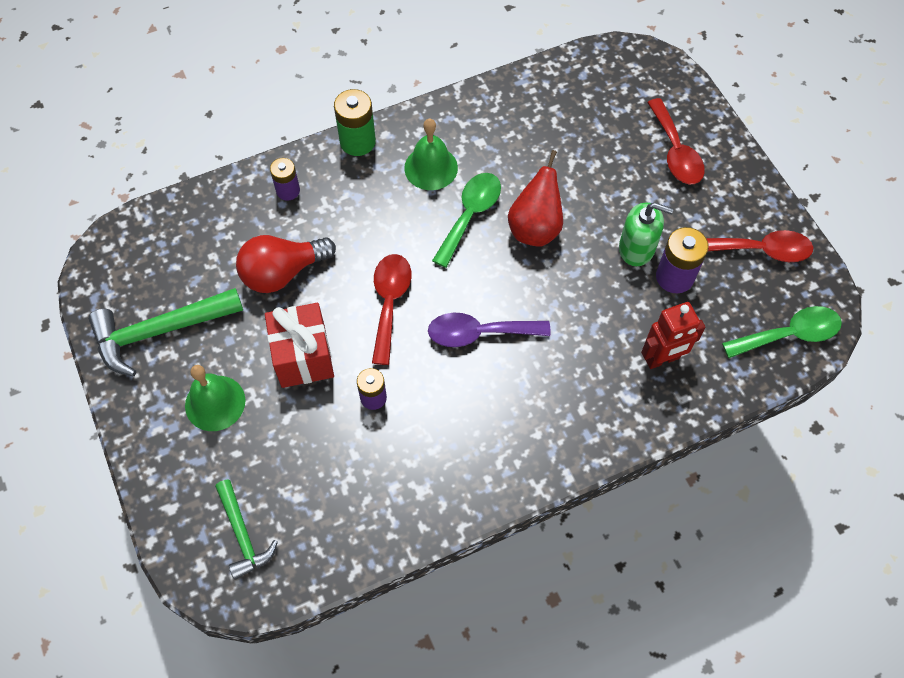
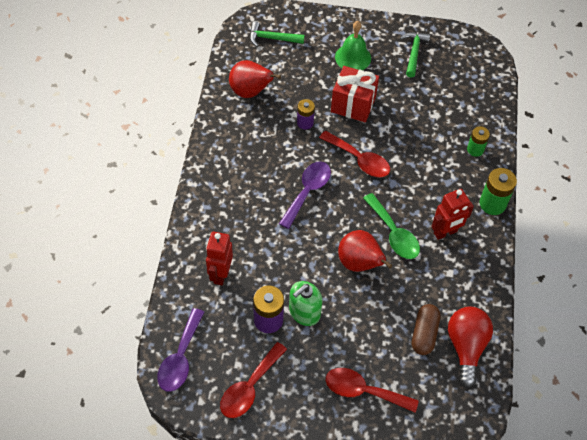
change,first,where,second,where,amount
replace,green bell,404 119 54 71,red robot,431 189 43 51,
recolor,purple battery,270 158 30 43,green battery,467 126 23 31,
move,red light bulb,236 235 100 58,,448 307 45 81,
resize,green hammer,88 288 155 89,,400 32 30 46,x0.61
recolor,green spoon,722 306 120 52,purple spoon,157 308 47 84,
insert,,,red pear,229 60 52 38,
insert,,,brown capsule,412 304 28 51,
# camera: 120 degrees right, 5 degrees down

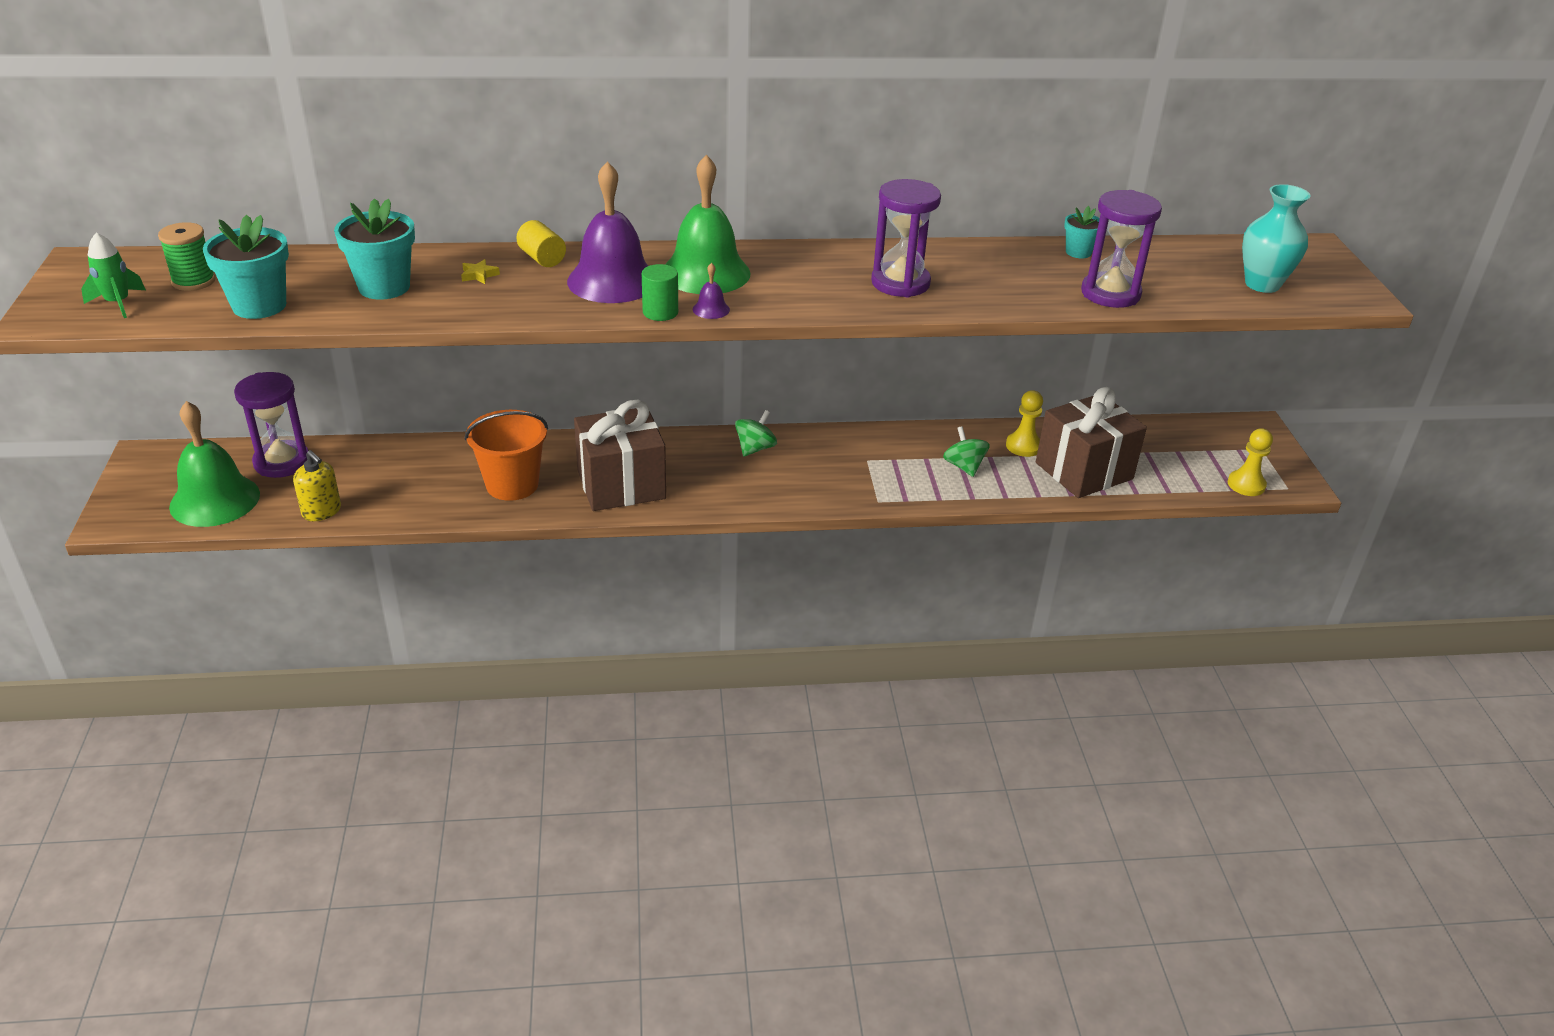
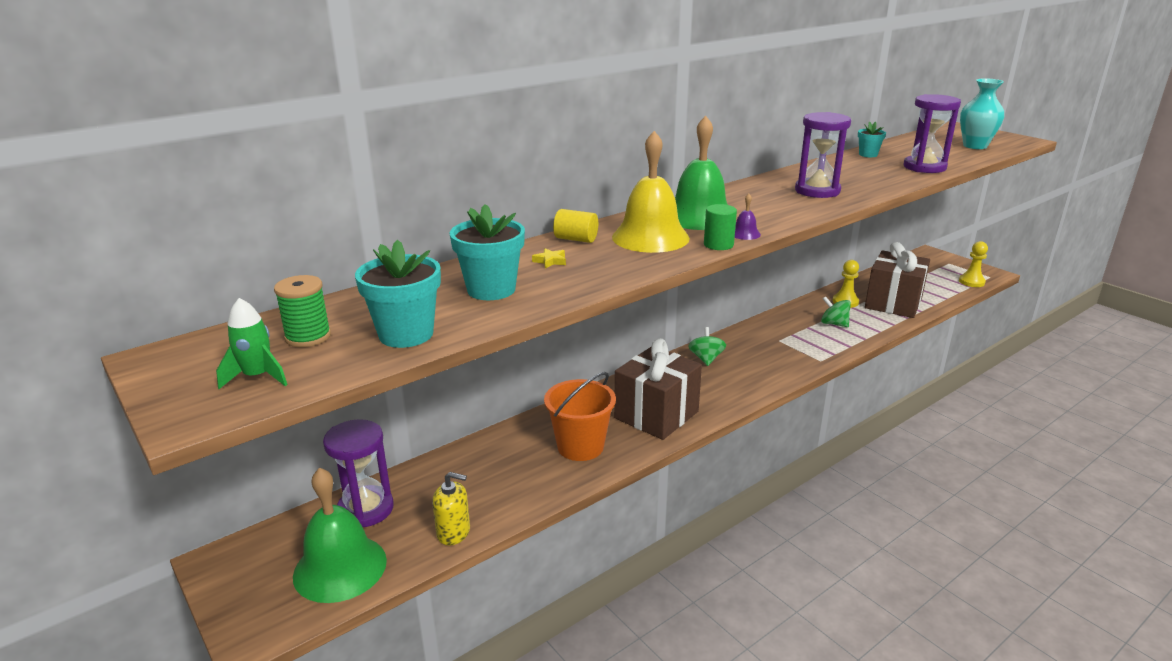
change,first,where,second,where,amount
recolor,purple bell,567 161 81 142,yellow bell,612 131 78 122,
# camera: 30 degrees left, 10 degrees down

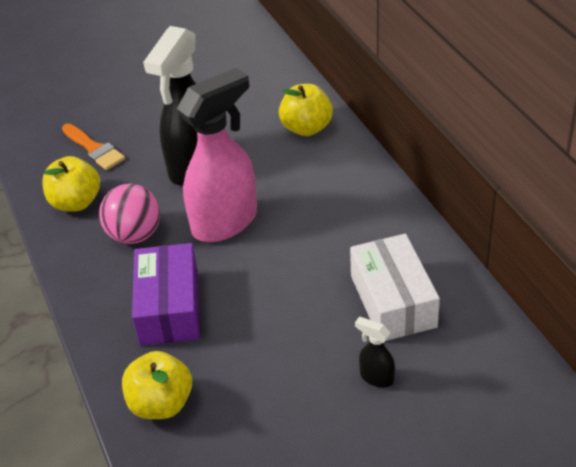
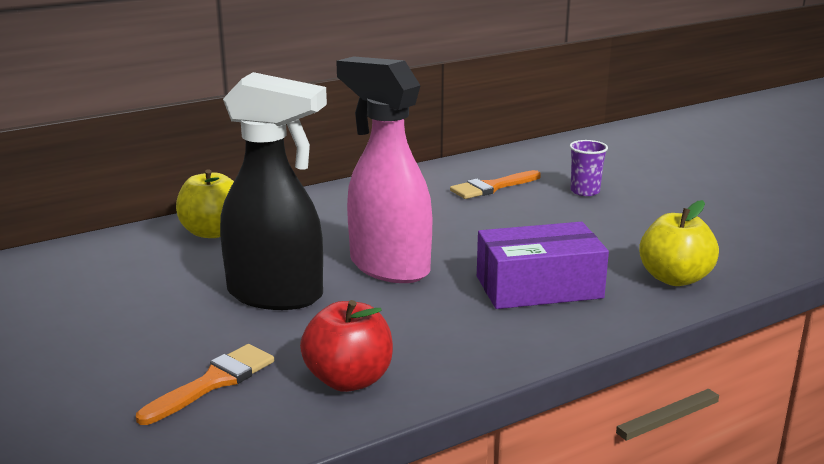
change,first,where,second,where,amount
recolor,yellow apple,42 156 58 56,red apple,300 300 93 92,
delete,pink ball,99 184 61 60,,,
replace,white box,350 234 90 107,orange brush,450 170 91 29,
replace,black spray bottle,355 317 40 70,purple cup,569 140 39 56,
# camera: 100 degrees left, 20 degrees down

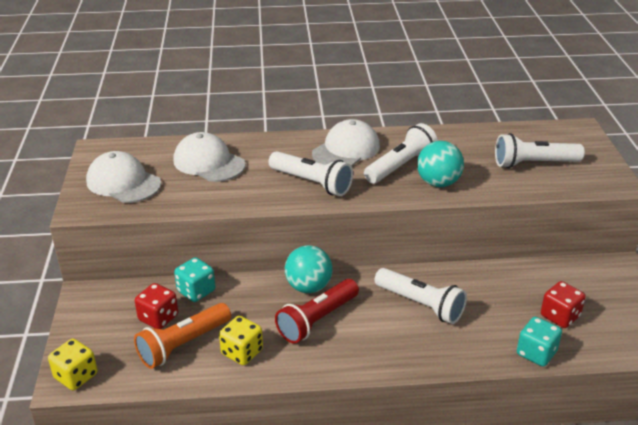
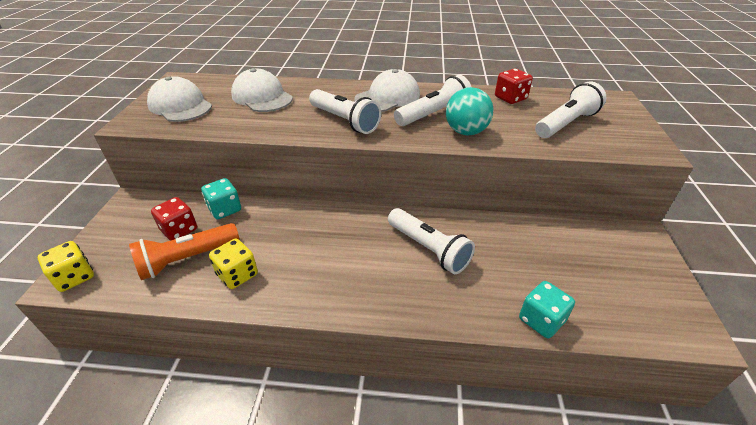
change,first,where,second,where,amount
rotate,white flashlight,495 133 90 35,,535 82 71 56,135 degrees clockwise
delete,turquoise ball,285 245 48 48,,,
delete,red flashlight,275 279 84 64,,,
move,red dice,541 281 45 47,,495 69 38 35,
# camera: 10 degrees right, 5 degrees up

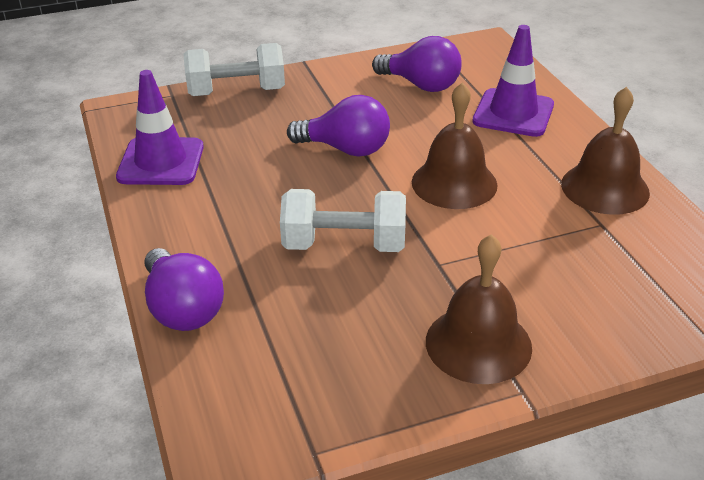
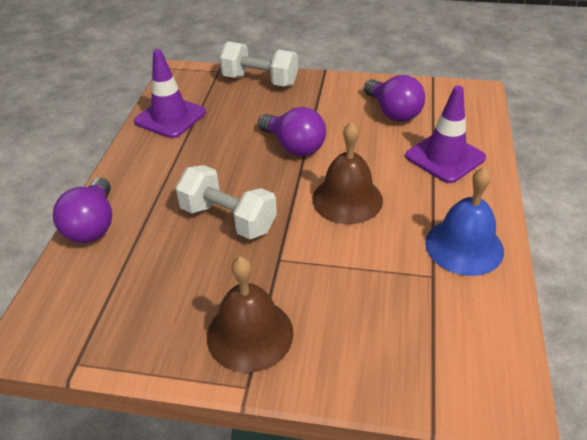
change,first,where,second,where,amount
recolor,brown bell,561 87 89 128,blue bell,425 167 79 109,
# camera: 30 degrees right, 5 degrees up

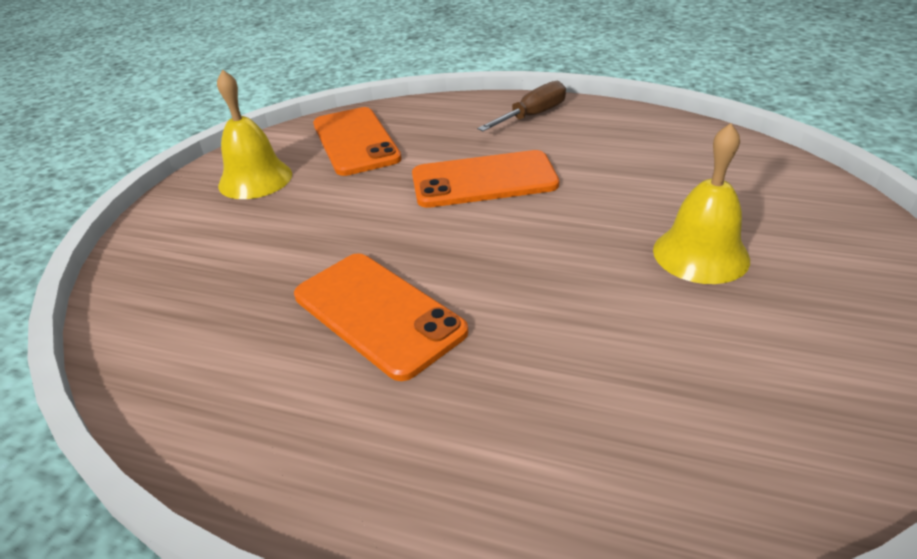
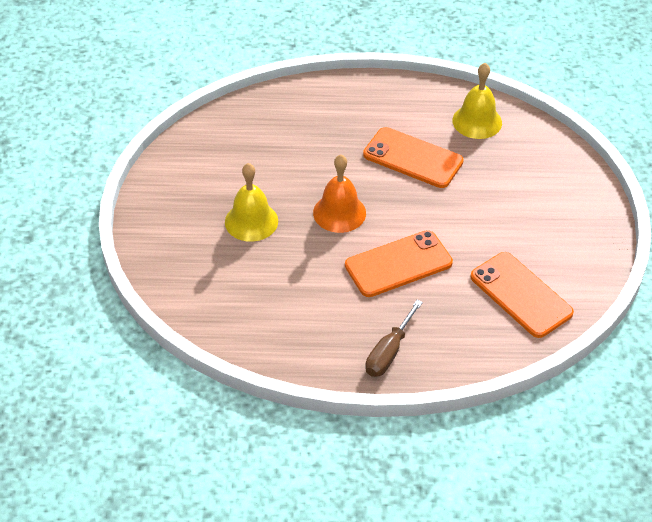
change,first,where,second,where,amount
move,yellow bell,217 69 75 130,,452 63 50 76,
insert,,,orange bell,313 155 53 78,
# camera: 160 degrees right, 10 degrees up

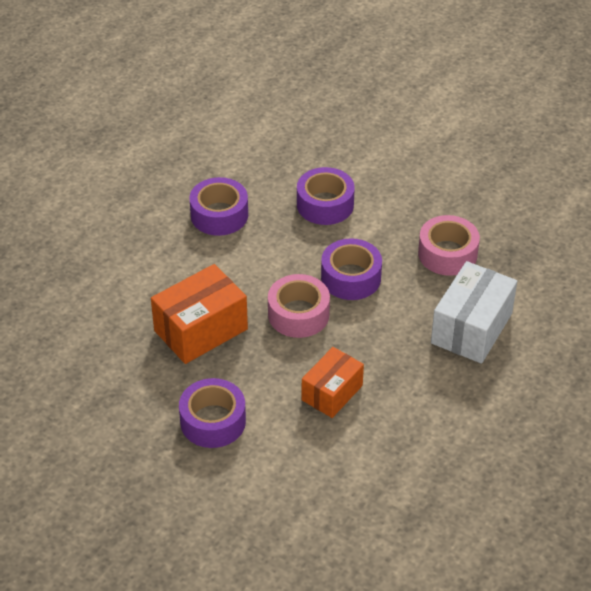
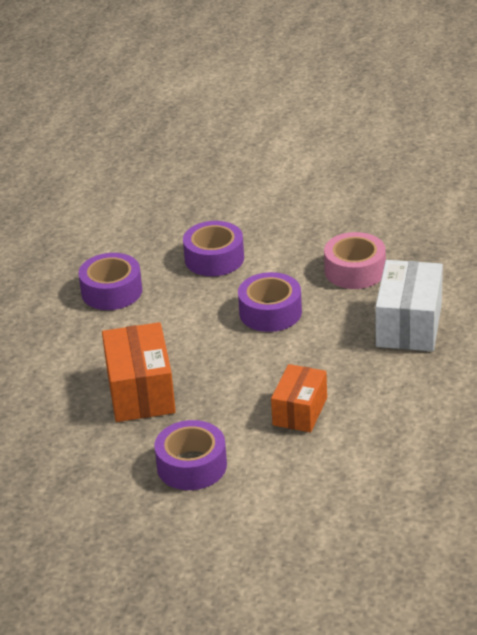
change,first,where,second,where,amount
rotate,orange box,151 264 97 100,,102 322 74 100,45 degrees counterclockwise
delete,pink tape,268 274 62 64,,,
# camera: 15 degrees left, 10 degrees down

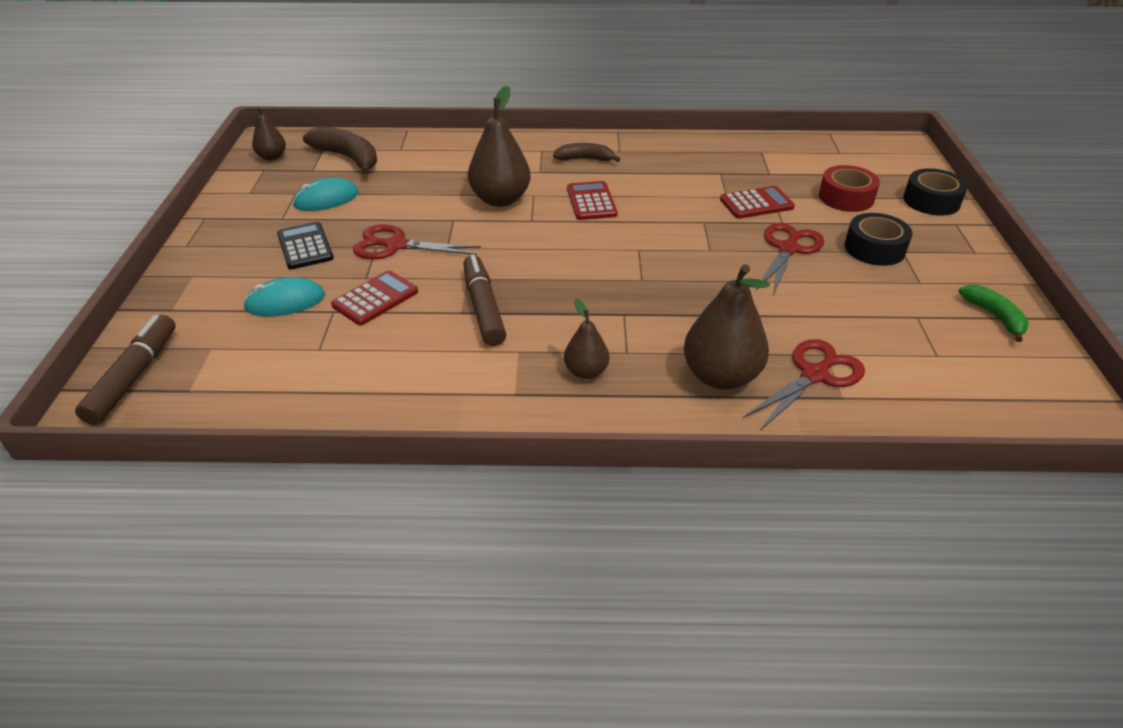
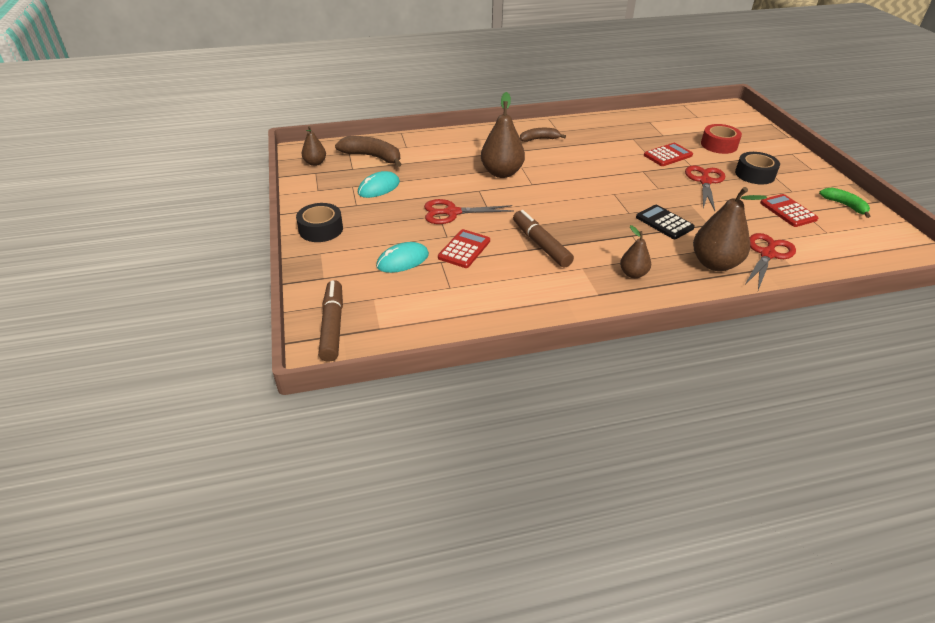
change,first,where,second,where,amount
move,black tape,903 168 65 48,,296 203 47 39,
move,red calculator,567 181 50 39,,760 194 58 33,
move,black calculator,277 222 57 47,,636 205 59 34,
# camera: 15 degrees left, 0 degrees up

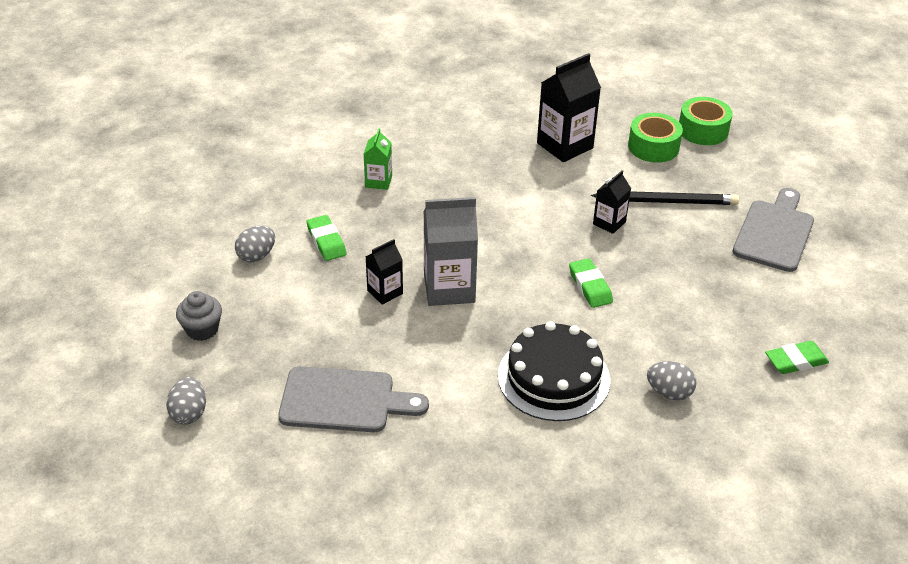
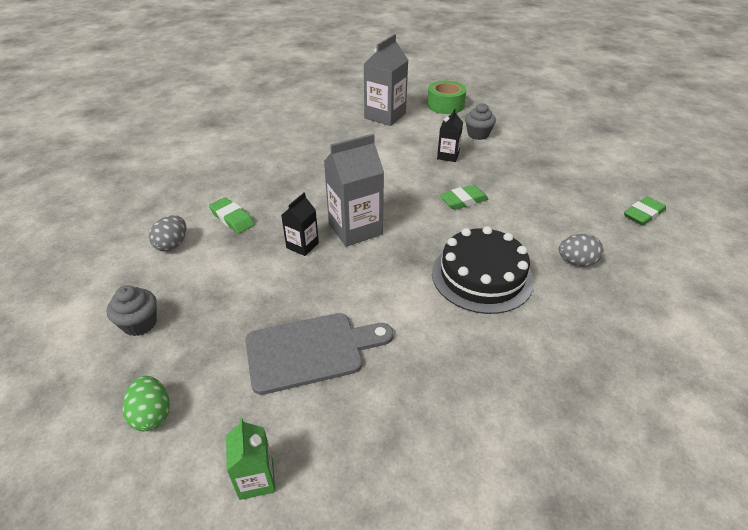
change,first,where,second,where,amount
recolor,black carton,537 53 64 109,grey carton,364 34 44 92,
delete,green tape,679 97 53 48,,,
move,green carton,364 128 28 62,,226 418 50 82,
delete,grey cutting board,733 188 81 84,,,
replace,black pencil,591 191 148 14,grey cupcake,465 103 31 37,
rotate,green eraser,569 258 44 50,,440 185 48 25,75 degrees counterclockwise
recolor,grey egg,166 377 40 48,green egg,122 376 48 55,
# camera: 20 degrees left, 0 degrees up

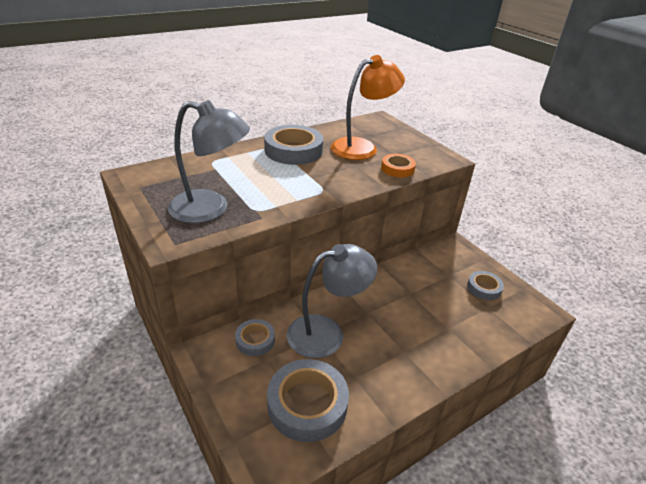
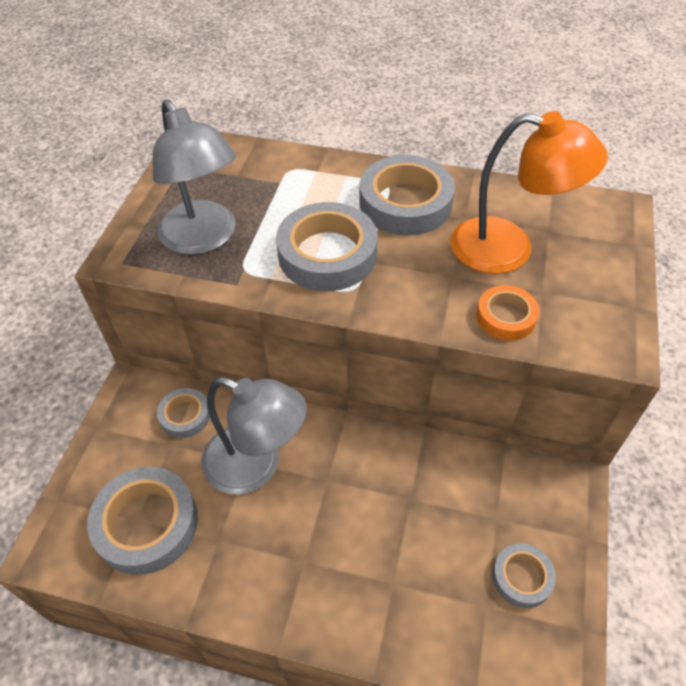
change,first,where,second,where,amount
insert,,,grey tape,276 202 101 89,
# camera: 50 degrees right, 15 degrees up

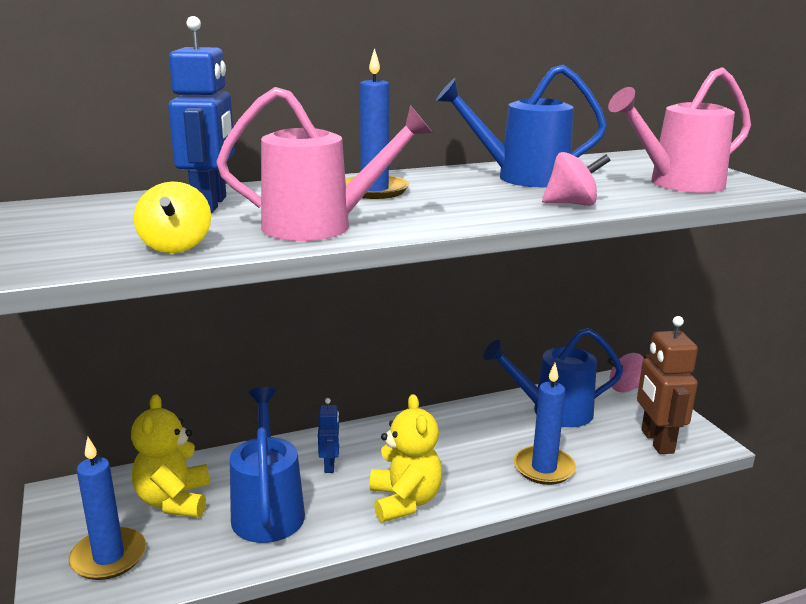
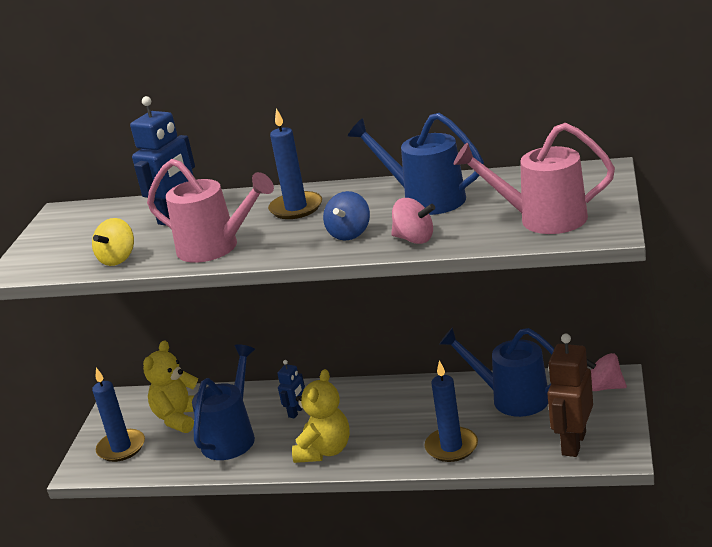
change,first,where,second,where,amount
insert,,,blue spinning top,323 191 47 50,
# camera: 35 degrees right, 5 degrees up

